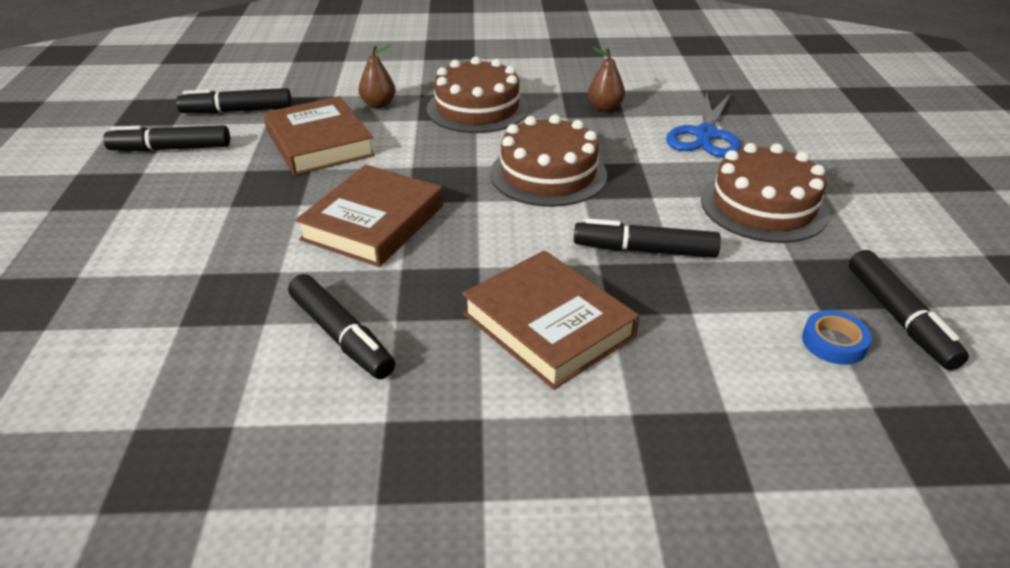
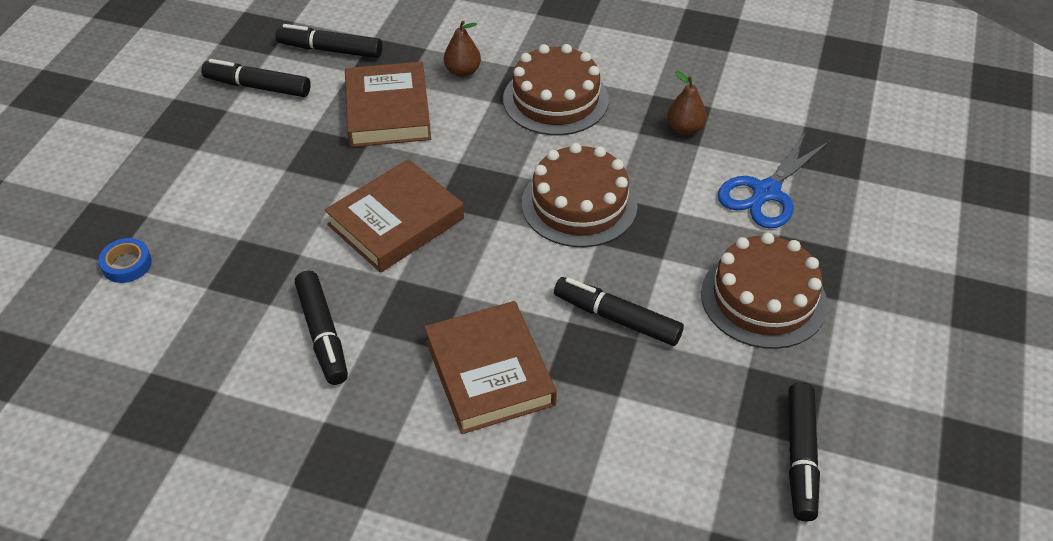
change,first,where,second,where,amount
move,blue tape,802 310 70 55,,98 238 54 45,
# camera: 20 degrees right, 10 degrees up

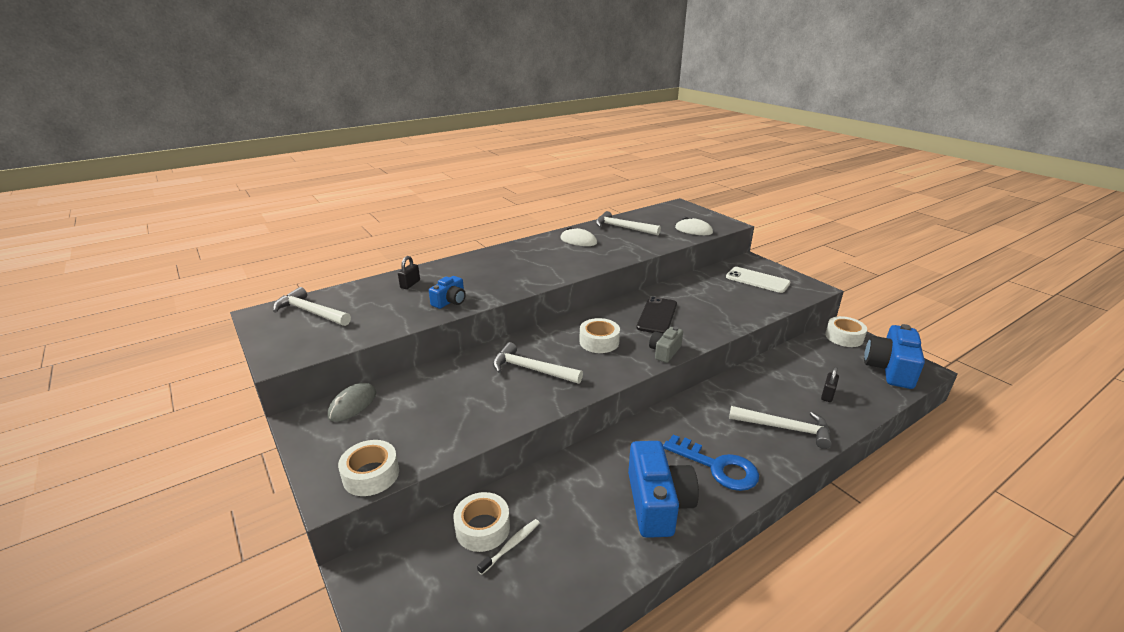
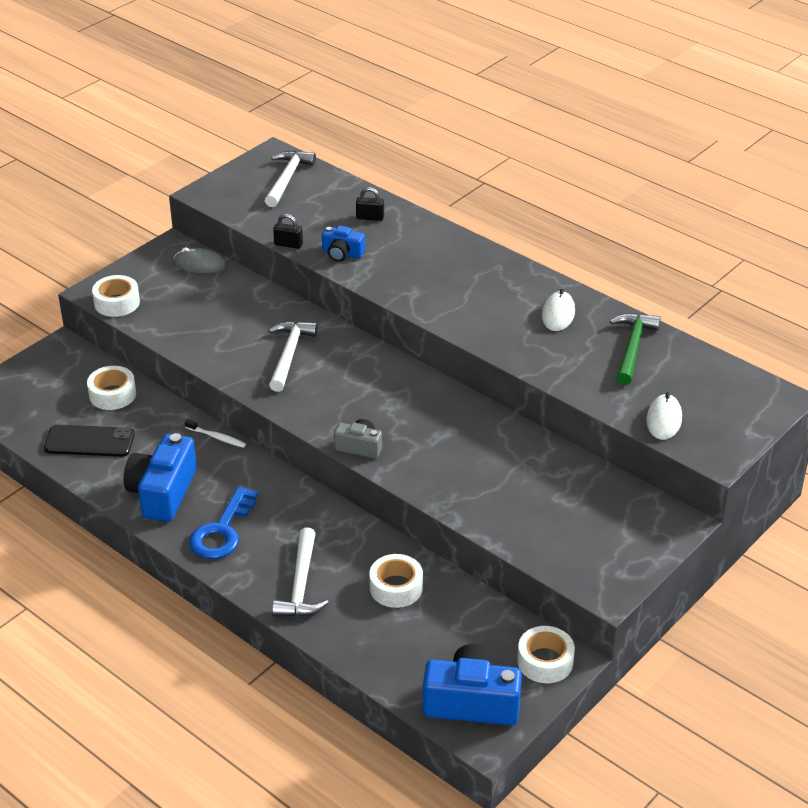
change,first,where,second,where,amount
recolor,white hammer,596 211 65 24,green hammer,609 313 52 72,
delete,white phone,726 267 64 26,,,
move,black phone,636 297 41 37,,44 425 91 32,
move,white tape,579 318 41 35,,369 554 54 54,
move,black padlock,821 367 18 35,,273 214 30 35,
rotate,blue camera,628 441 71 97,,124 433 73 89,120 degrees clockwise
move,white toothbrush,477 519 63 56,,185 419 61 29,
# camera: 75 degrees right, 10 degrees up

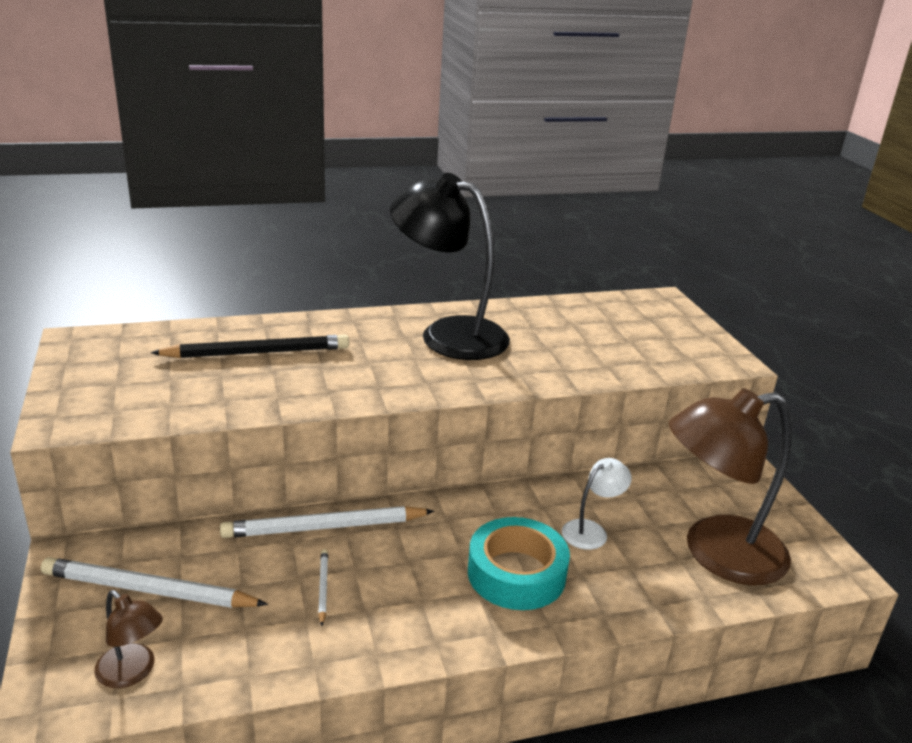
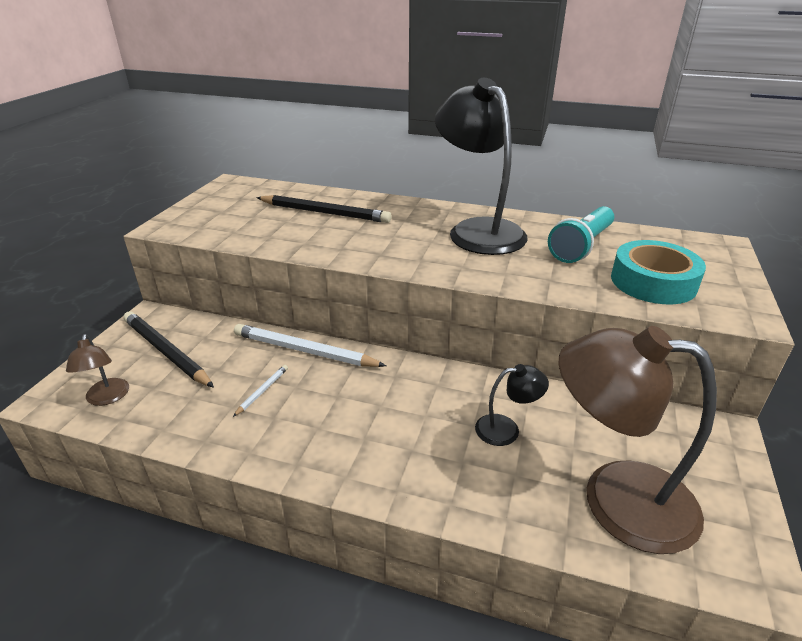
change,first,where,second,where,amount
recolor,white lamp,562 458 70 92,black lamp,475 364 74 82,
move,turquoise tape,468 517 102 93,,611 240 95 64,
recolor,white pencil,41 557 227 51,black pencil,123 311 91 77,
insert,,,turquoise flashlight,548 206 66 57,
# camera: 35 degrees right, 5 degrees up

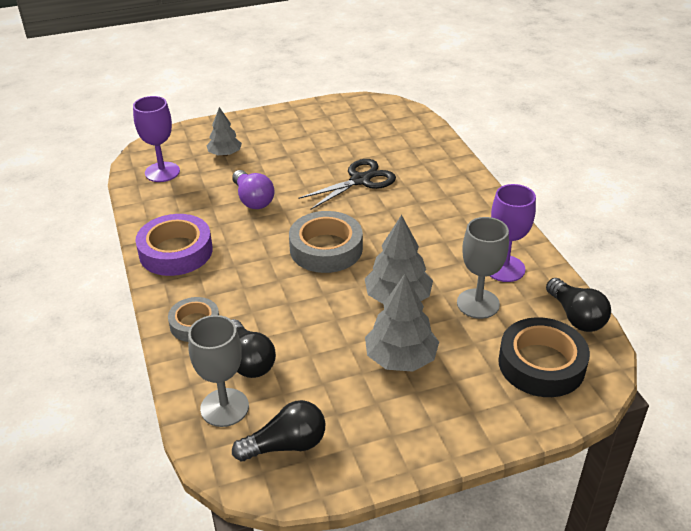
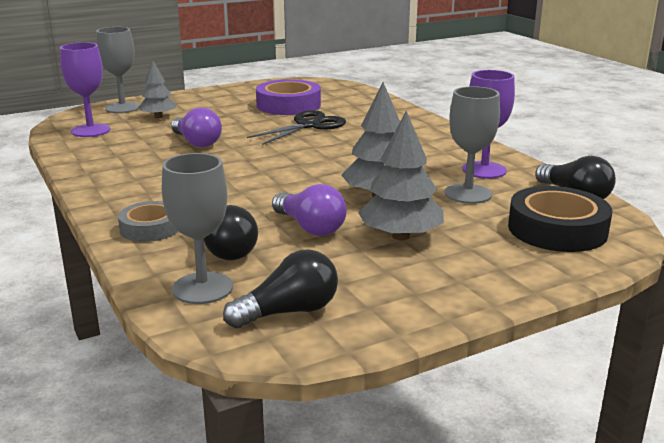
change,first,where,second,where,amount
delete,grey tape,289 211 74 62,,,
move,purple tape,135 214 78 62,,256 79 65 36,
insert,,,grey goblet,96 27 44 86,
insert,,,purple light bulb,272 184 75 52,
# camera: 10 degrees left, 15 degrees down

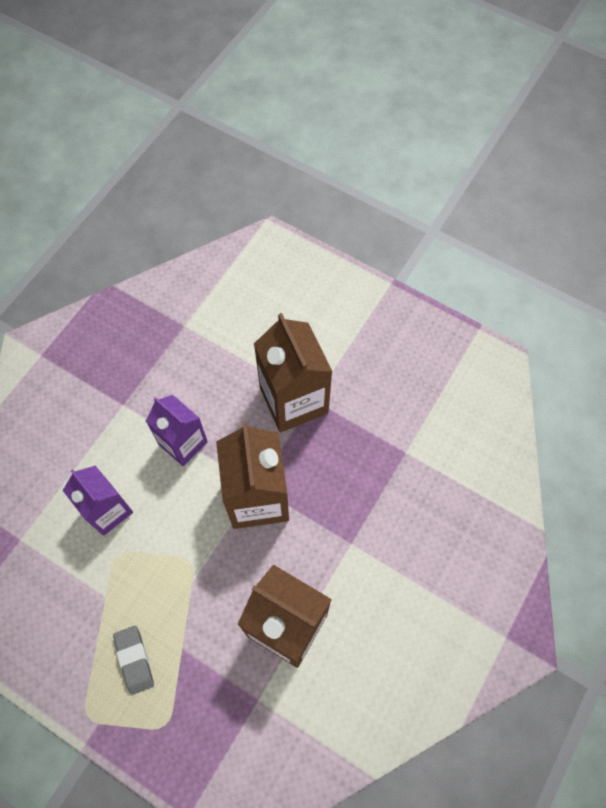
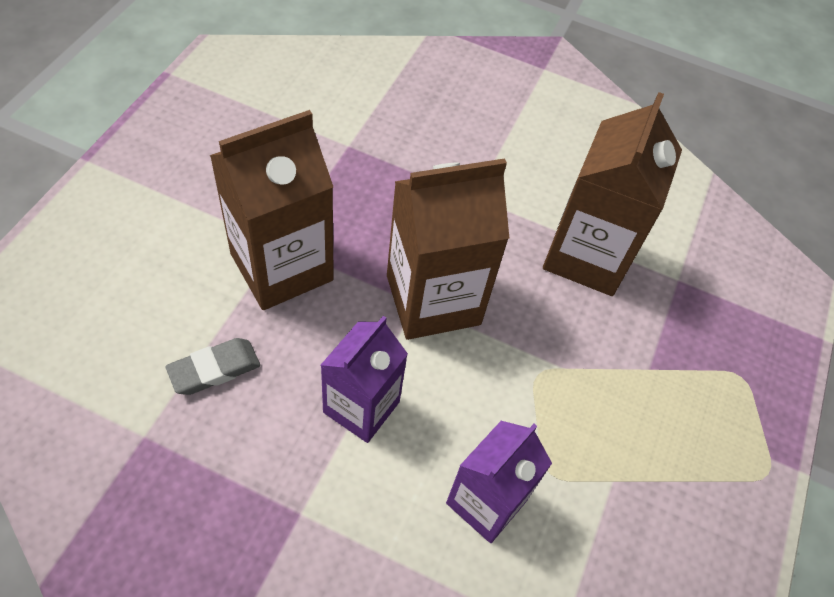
change,first,where,second,where,amount
move,grey eraser,113 626 41 69,,165 338 95 57,
# camera: 105 degrees left, 10 degrees down

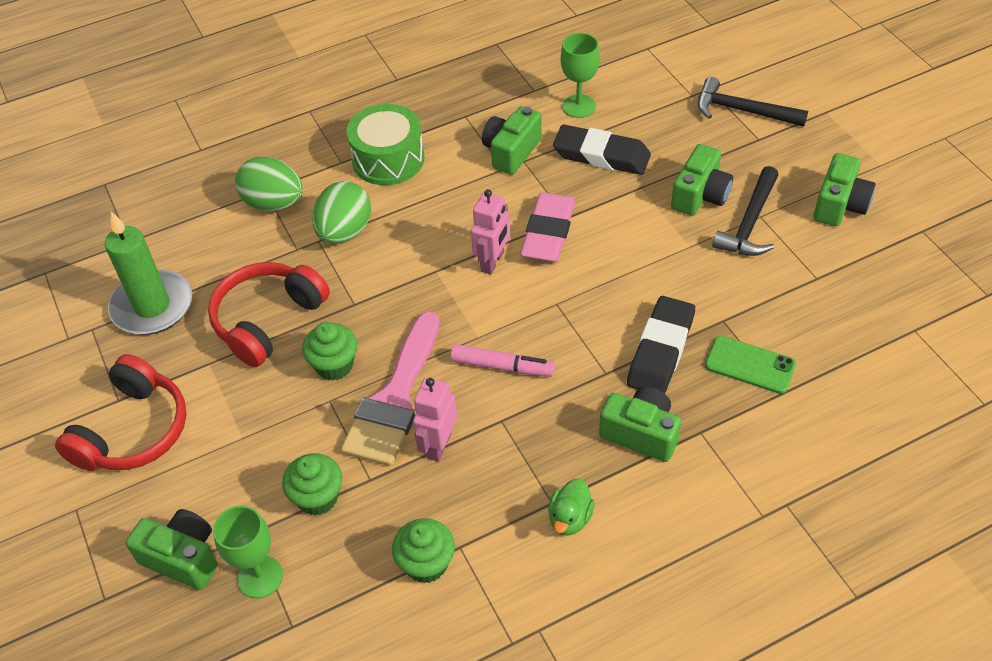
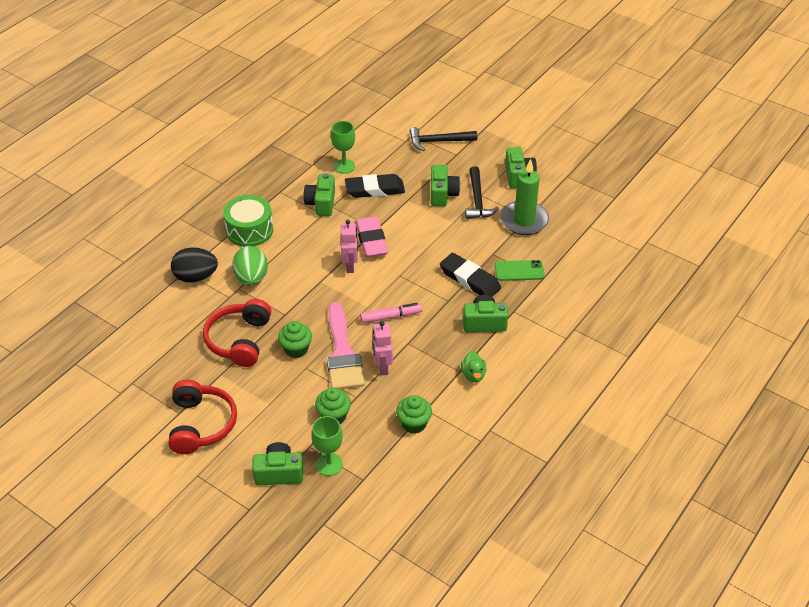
change,first,where,second,where,amount
recolor,green egg,235 157 68 54,black egg,171 247 47 36,
move,green candle,105 212 87 123,,500 159 49 76,
rotate,black eraser,627 296 68 97,,440 253 61 44,45 degrees counterclockwise
# camera: 30 degrees left, 5 degrees down

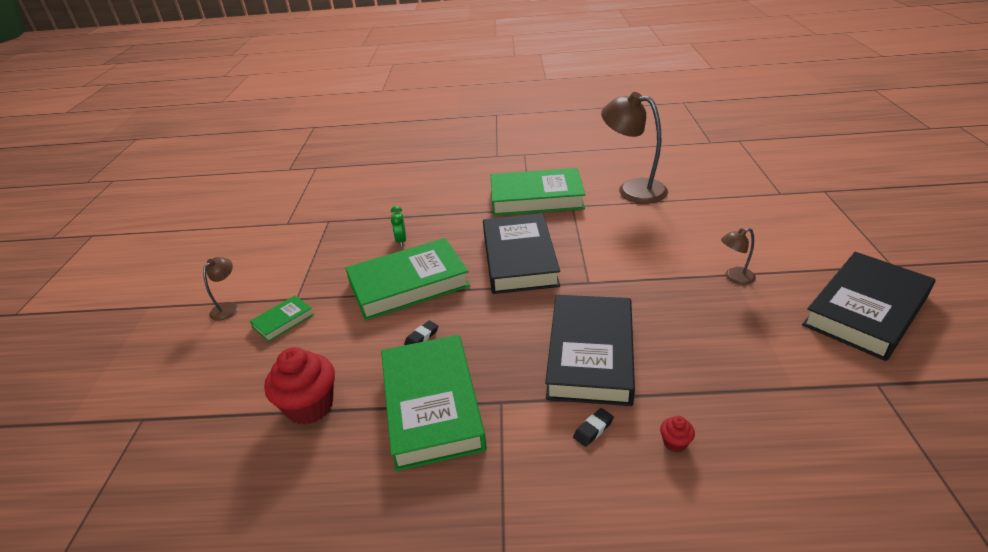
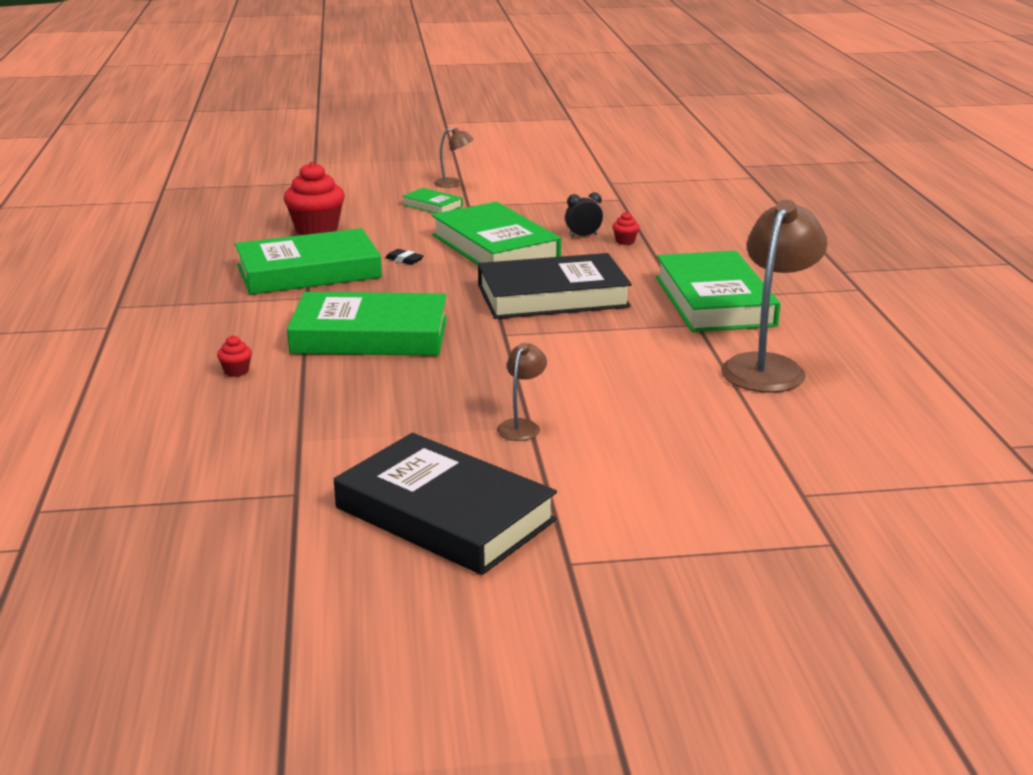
change,first,where,second,where,amount
recolor,green clock,391 206 15 41,black clock,565 192 38 46,
rotate,brown lamp,721 228 35 57,,497 343 50 98,45 degrees clockwise
recolor,black book,545 295 90 111,green book,287 292 160 64,
delete,black eraser,573 408 41 39,,,
insert,,,red cupcake,612 212 28 33,
# camera: 80 degrees right, 10 degrees down

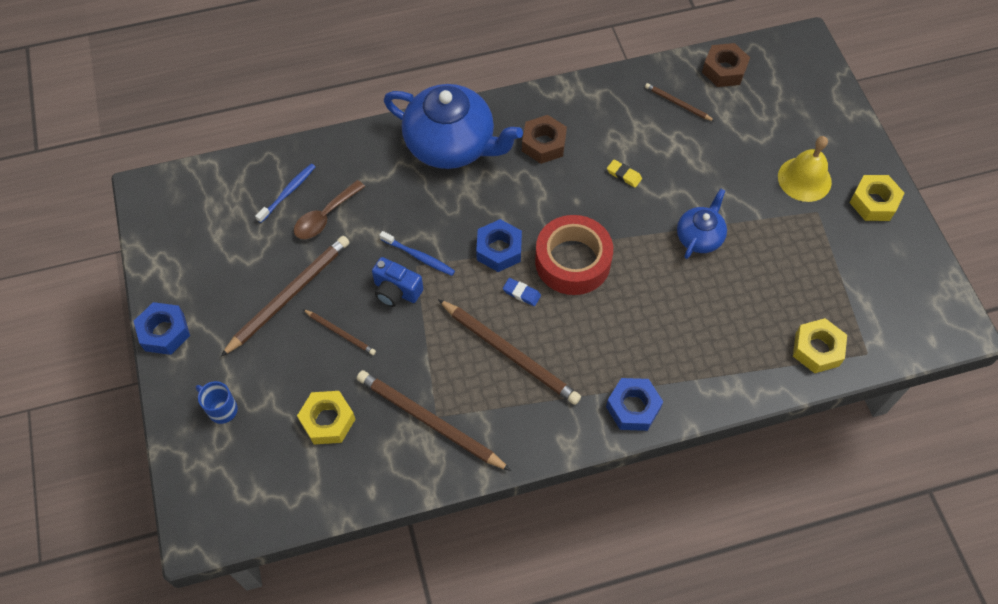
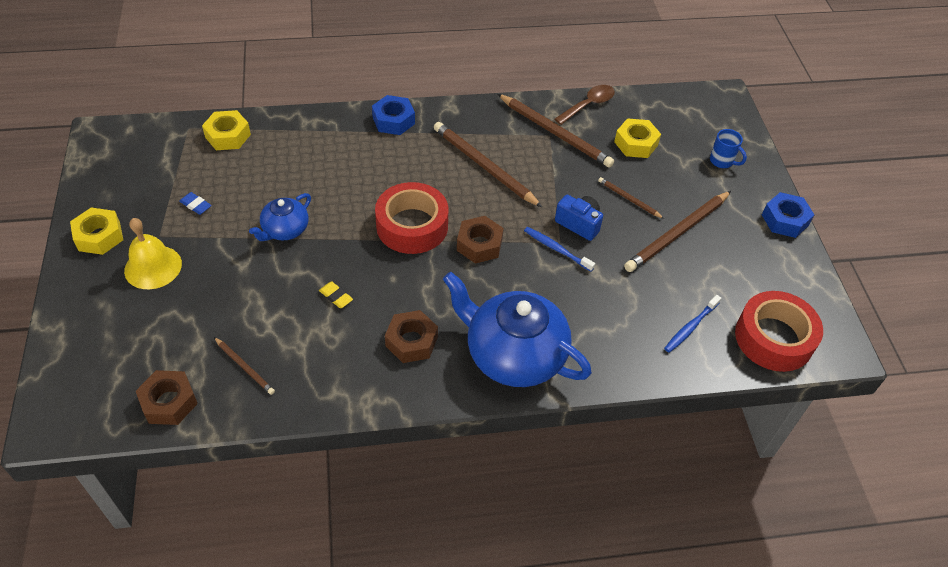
change,first,where,second,where,amount
move,brown spoon,294 180 71 59,,554 85 61 40,
recolor,blue nut,476 219 46 53,brown nut,457 216 47 48,
move,blue eraser,503 278 38 28,,179 192 33 23,
insert,,,red tape,735 291 88 81,
# camera: 175 degrees left, 10 degrees down

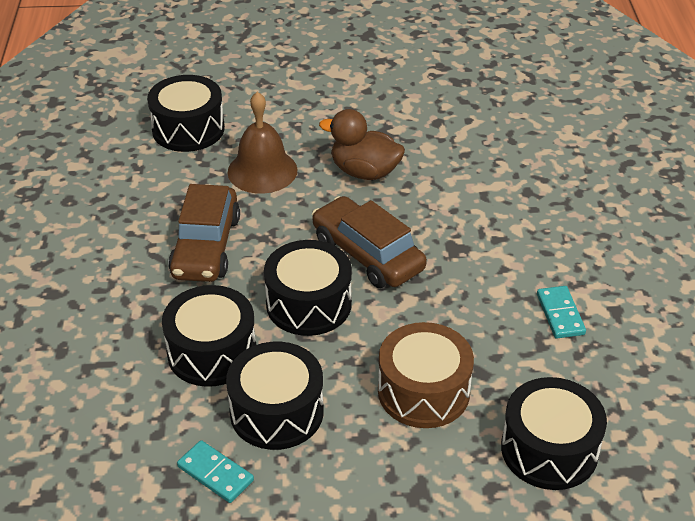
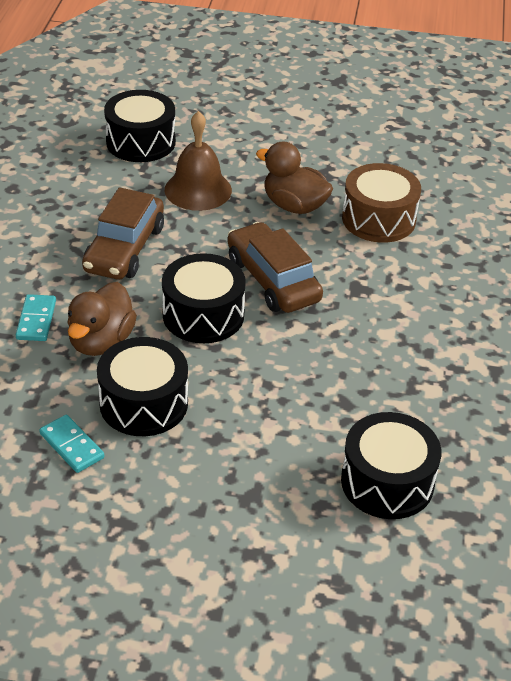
change,first,where,second,where,amount
replace,black drum,162 285 94 102,brown duck,67 282 70 74,
move,turquoise domino,537 286 49 53,,16 294 40 47,
move,brown drum,378 322 96 106,,342 163 79 80,
# camera: 10 degrees right, 0 degrees up

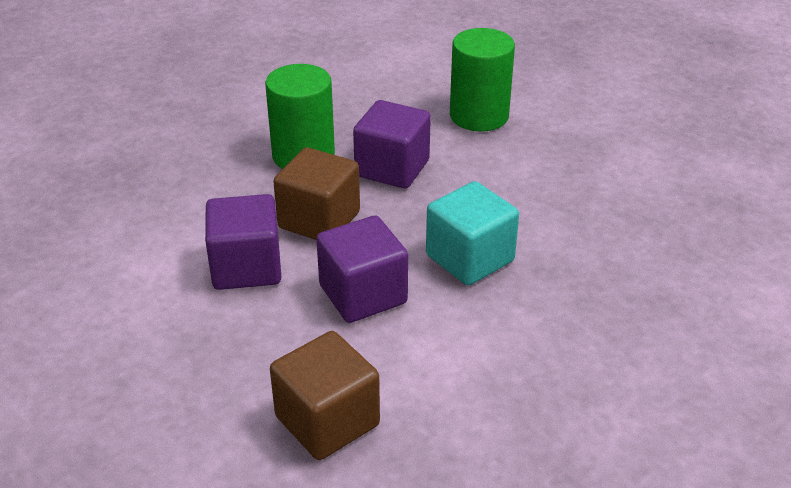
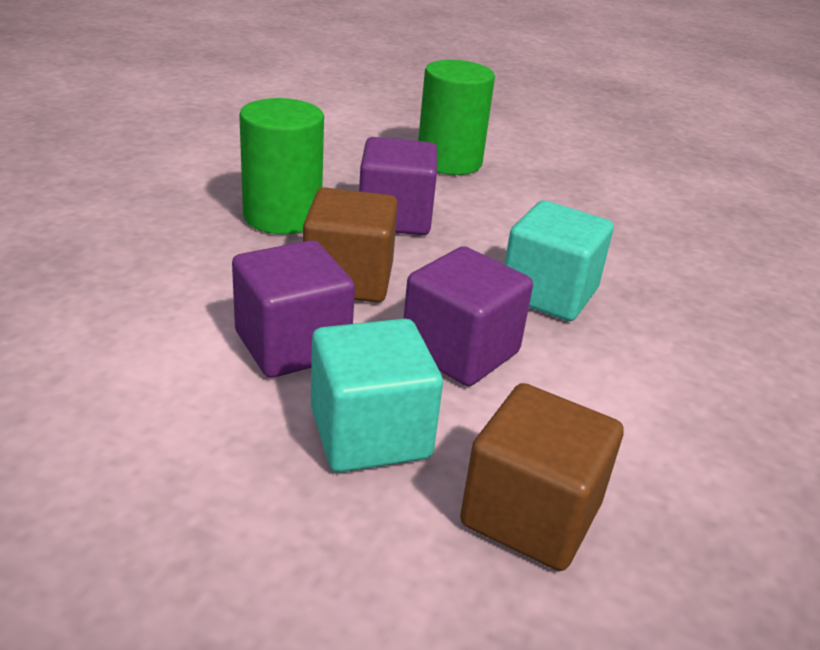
change,first,where,second,where,amount
insert,,,turquoise cube,311 318 132 154,
# camera: 25 degrees left, 5 degrees down

